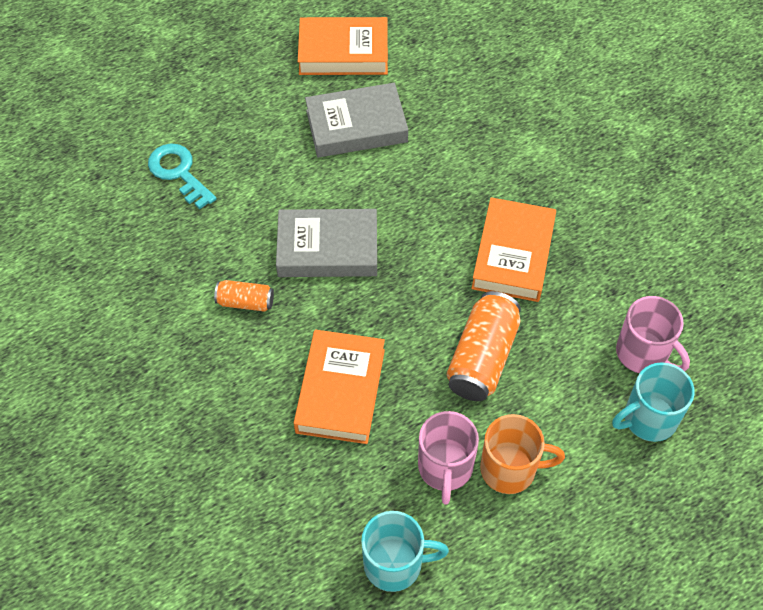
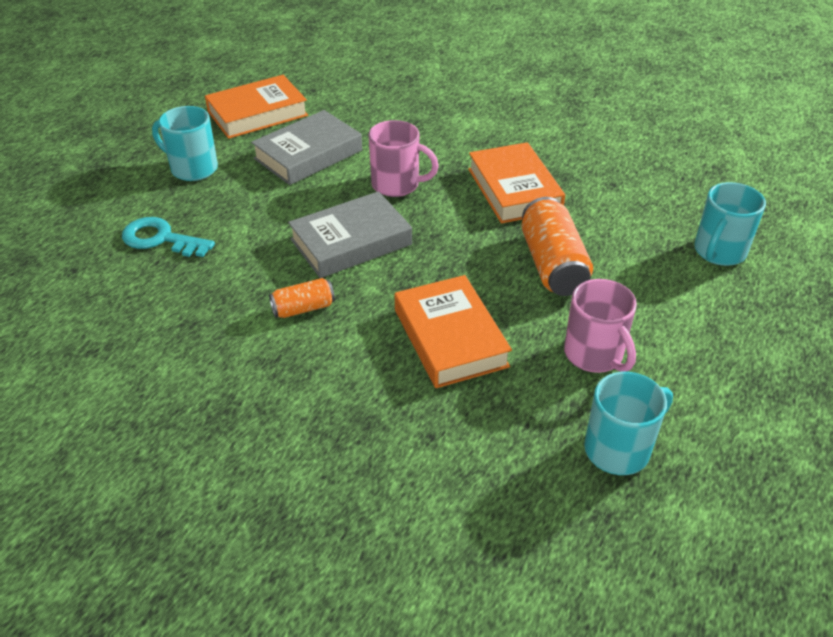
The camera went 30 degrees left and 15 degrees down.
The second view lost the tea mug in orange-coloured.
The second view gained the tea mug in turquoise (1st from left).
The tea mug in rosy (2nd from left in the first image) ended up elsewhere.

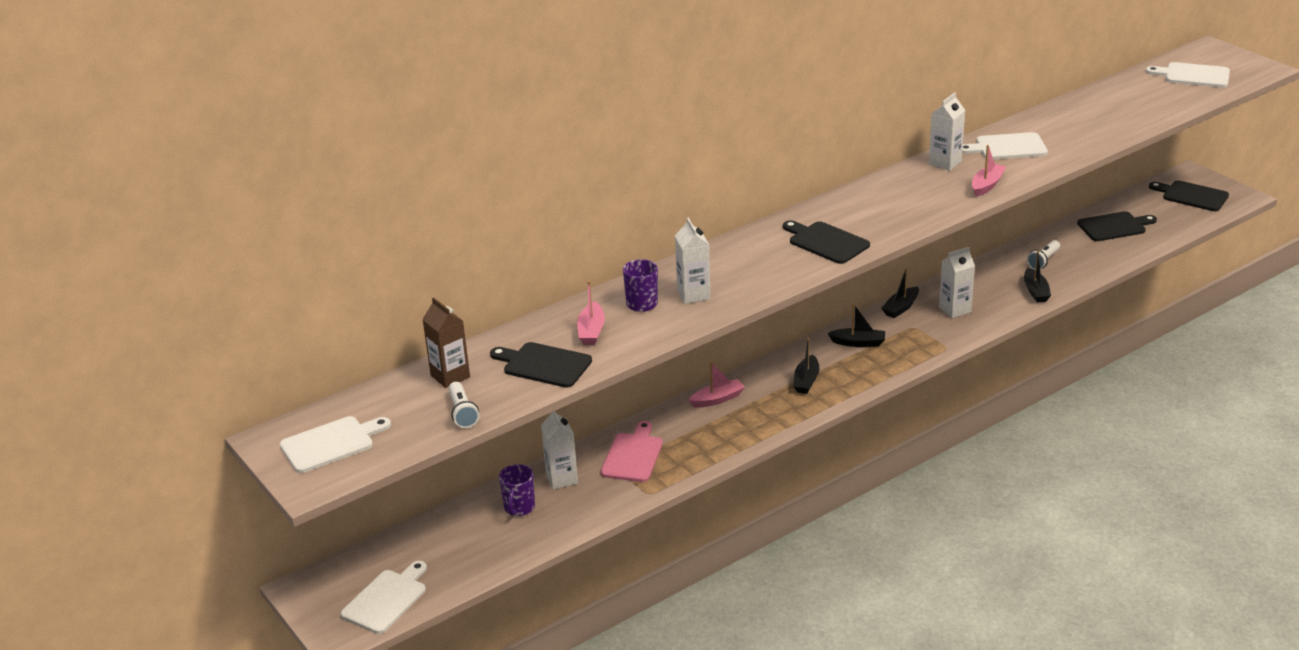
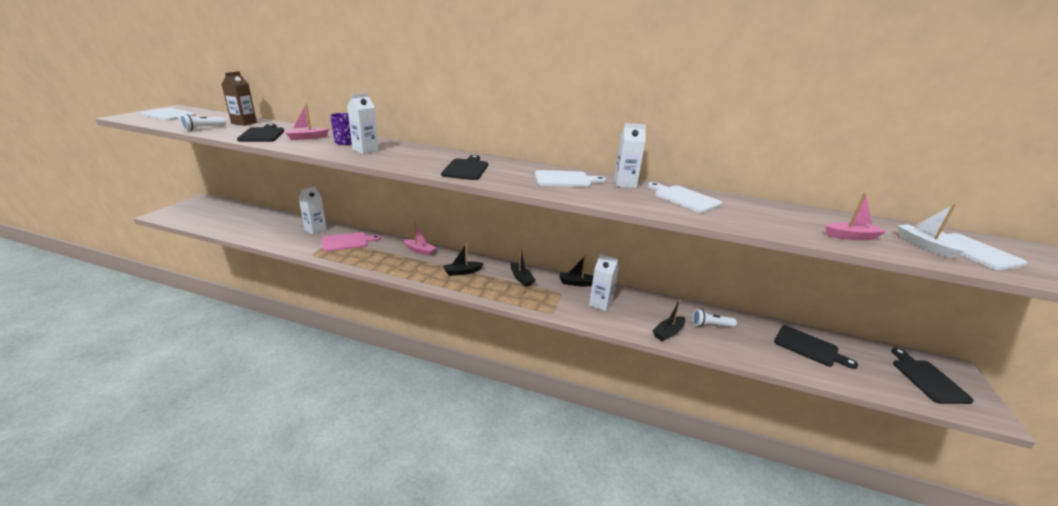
The camera went 50 degrees right and 5 degrees down.
The second view lost the tea mug in royal purple (1st from left).
The second view gained the toy boat in pure white.
The chopping board in pure white (2nd from left) ended up elsewhere.
The toy boat in rosy (3rd from left) ended up elsewhere.

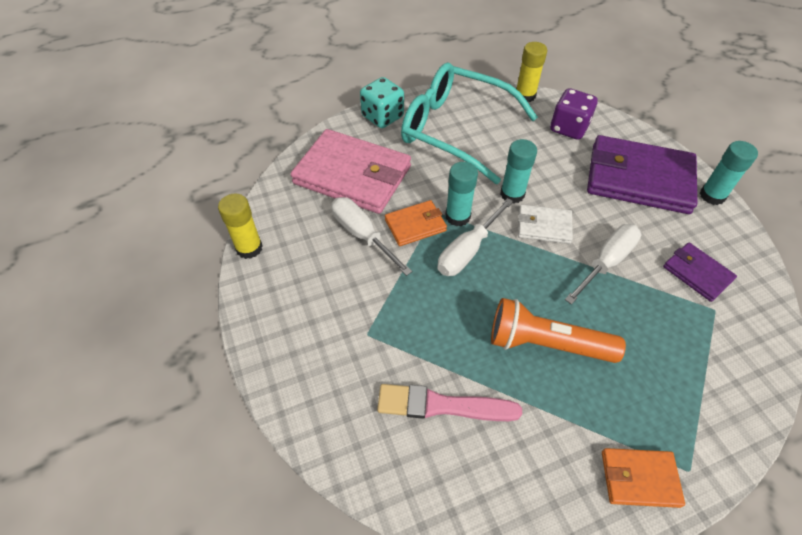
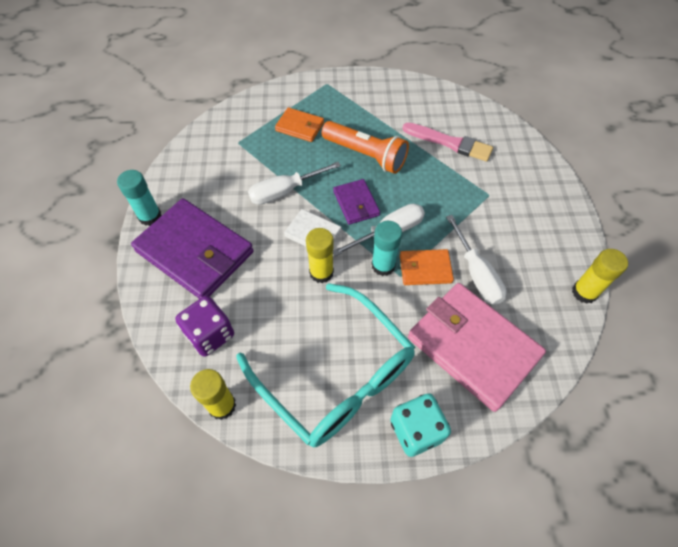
The camera went 160 degrees left and 5 degrees up.
The billfold in orange-coloured (2nd from left in the first image) ended up elsewhere.
The billfold in royal purple (2nd from left) ended up elsewhere.
What was the glue in turquoise (2nd from left) turned into the glue in golden (2nd from left).

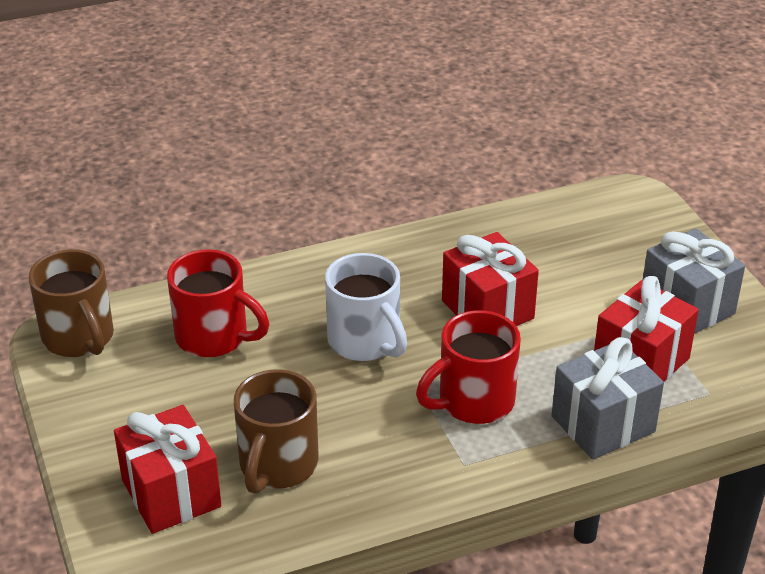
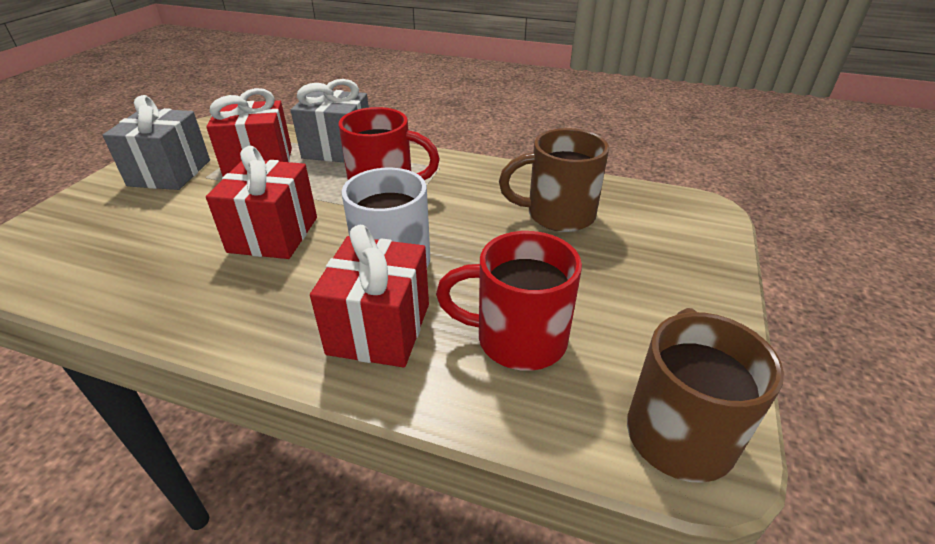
The camera went 140 degrees left and 0 degrees up.
The wrapped gift in red (1st from left in the first image) ended up elsewhere.
The tea mug in red (1st from left in the first image) ended up facing another way, 60 degrees counterclockwise from before.
The tea mug in dark brown (2nd from left in the first image) ended up facing another way, 150 degrees counterclockwise from before.

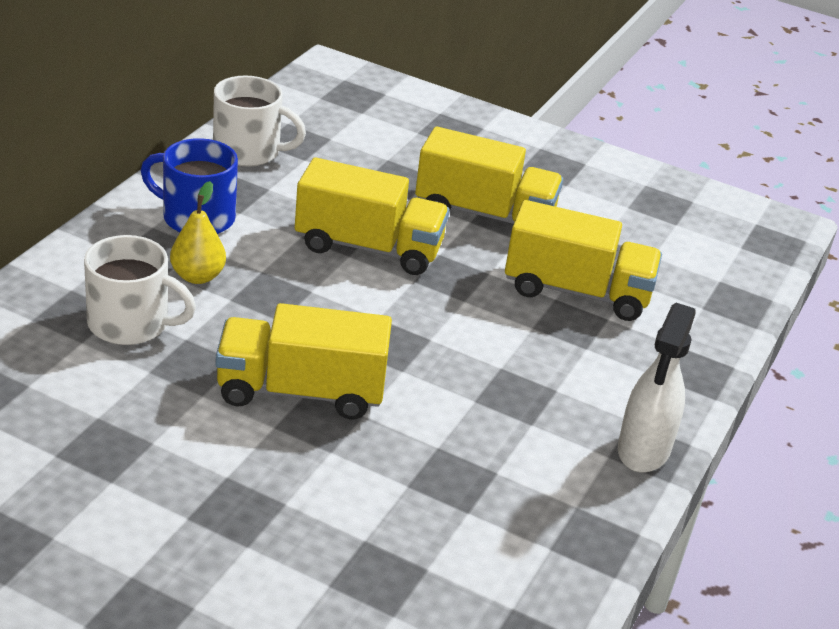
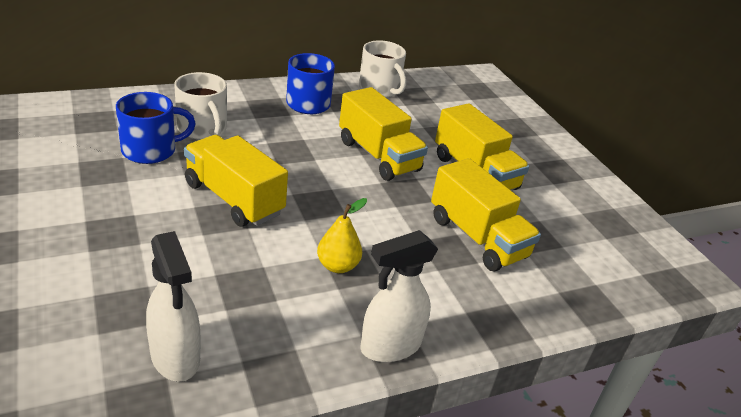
The camera went 40 degrees right and 0 degrees up.
The second view gained the tea mug in blue (1st from left).
The second view gained the spray bottle in pure white (1st from left).
The pear in golden ended up elsewhere.

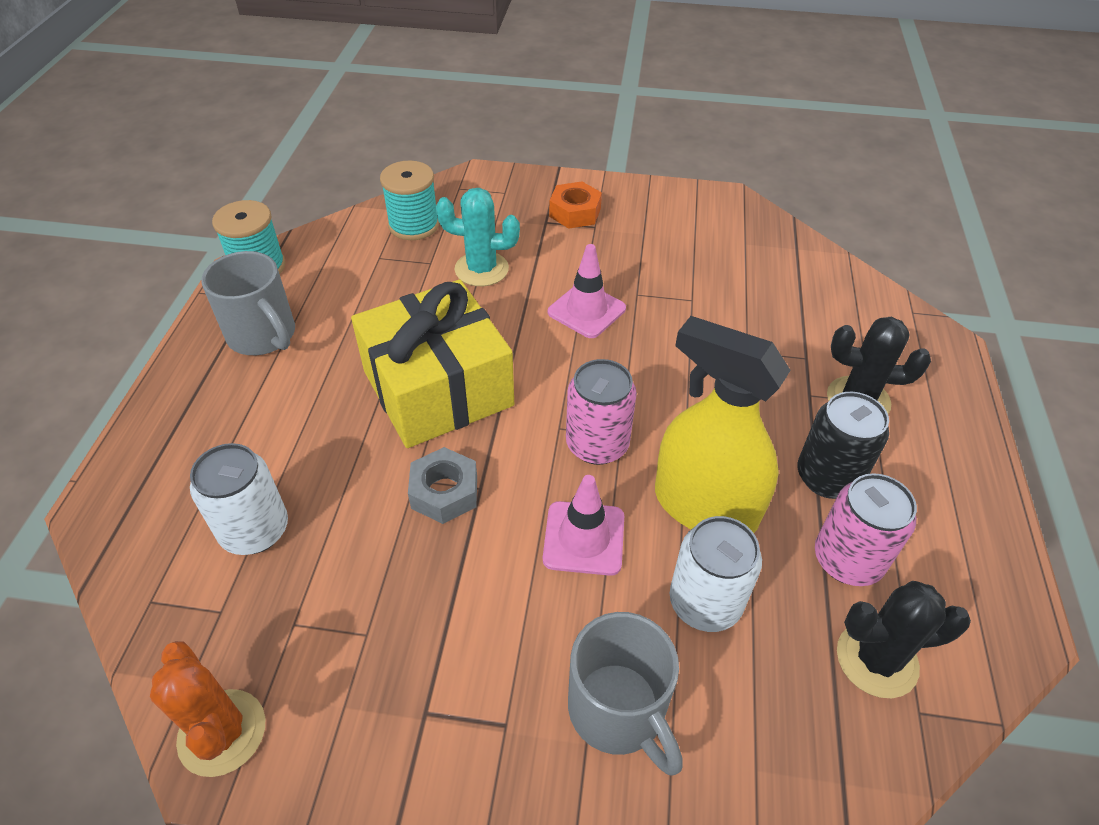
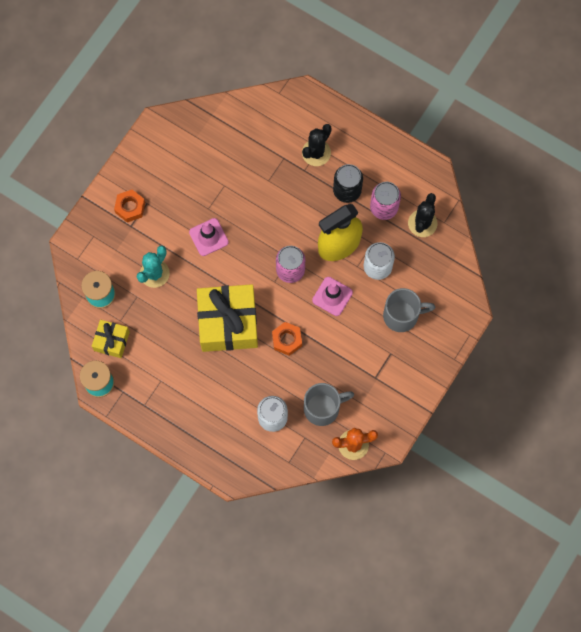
The camera went 65 degrees left and 25 degrees up.
The second view gained the wrapped gift in golden (1st from left).
The tea mug in ash-grey (1st from left) ended up elsewhere.
What was the hexagon nut in ash-grey turned into the hexagon nut in orange-coloured (2nd from left).

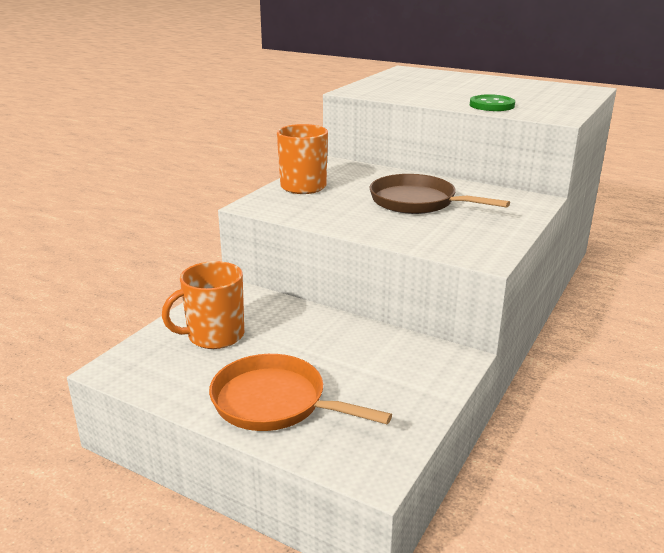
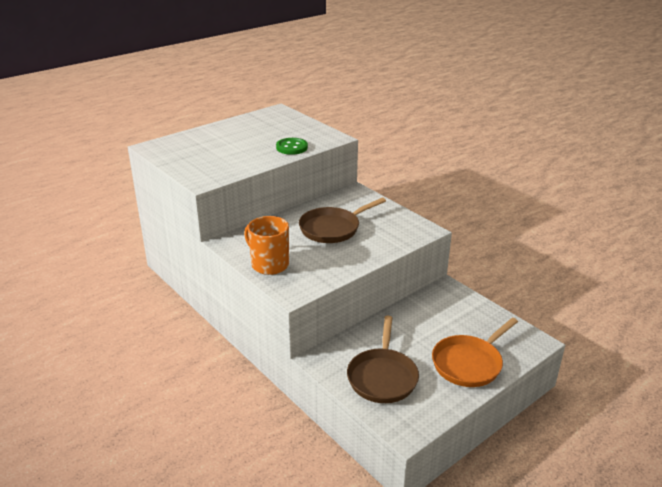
The camera went 70 degrees left and 5 degrees up.
Where the tea mug in orange-coloured (1st from left) stood, the pan in dark brown (2nd from left) came to stand.

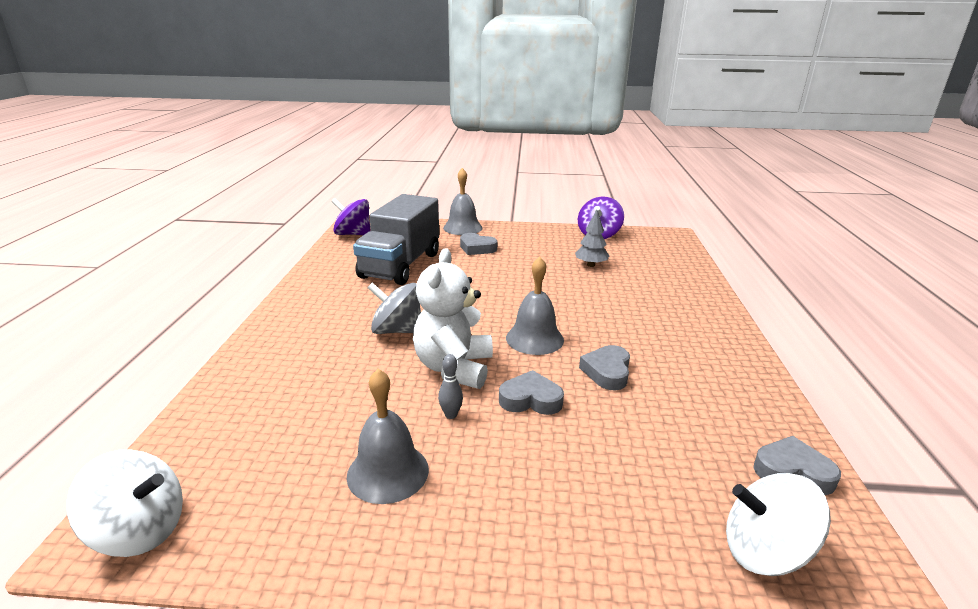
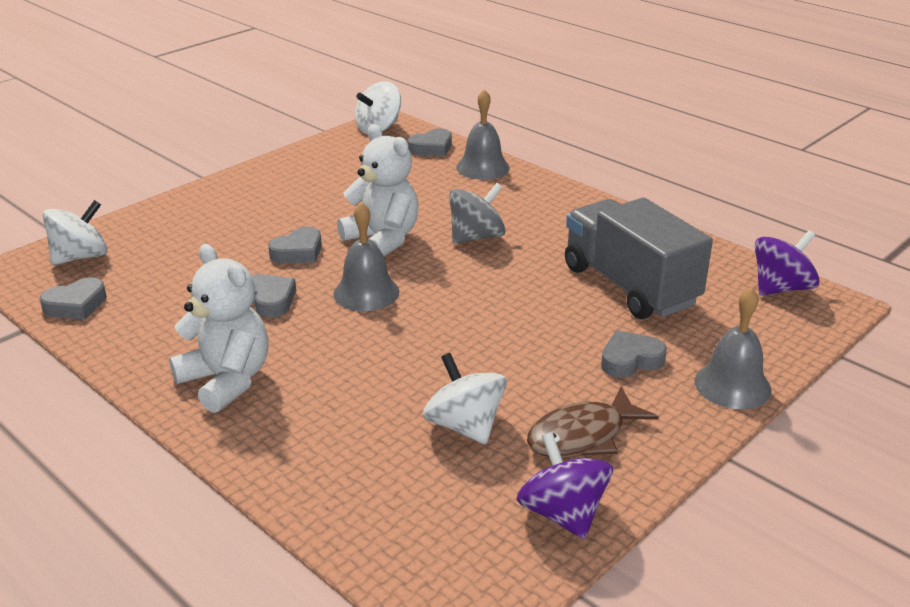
The camera went 130 degrees right and 5 degrees up.
The second view lost the tenpin in ash-grey.
The second view gained the teddy bear in pure white (1st from left).
The second view gained the love heart in ash-grey (4th from left).
The second view gained the fish figure in dark brown.
The hand bell in ash-grey (1st from left in the first image) ended up elsewhere.
Where the tree in ash-grey stood, the spinning top in pure white (3rd from left) came to stand.

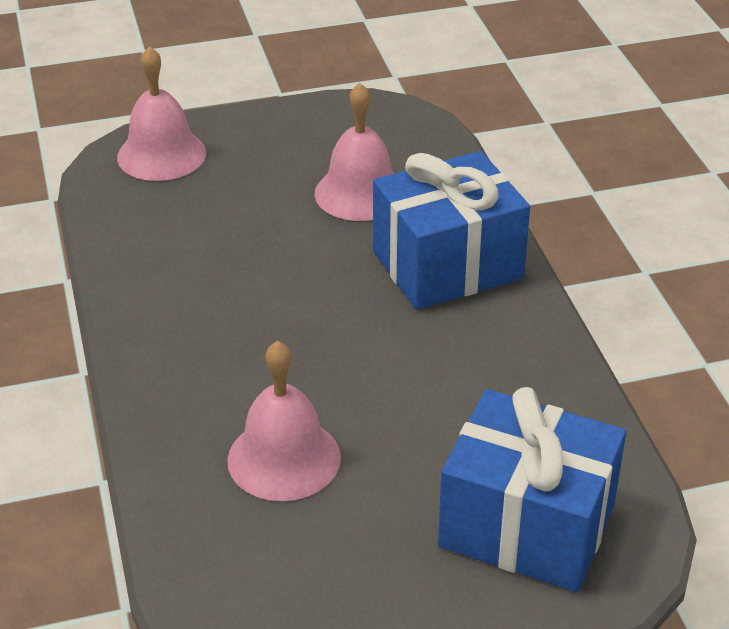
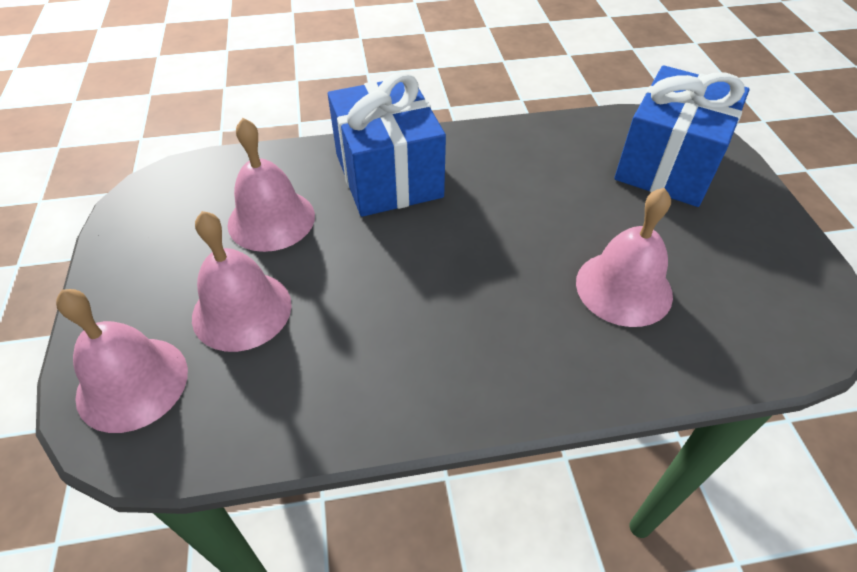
The camera went 85 degrees left and 10 degrees up.
The second view gained the hand bell in rosy (2nd from left).

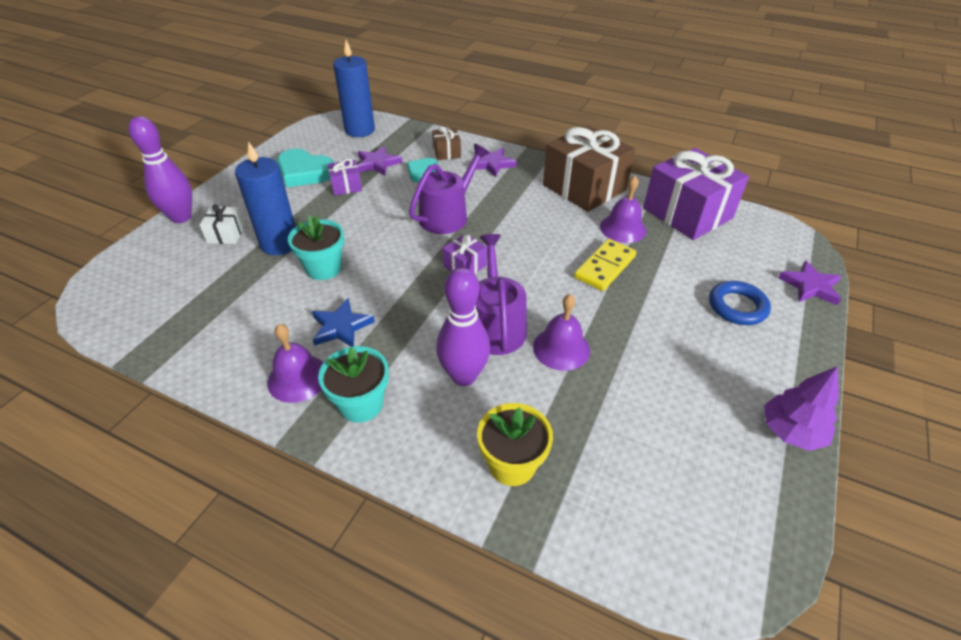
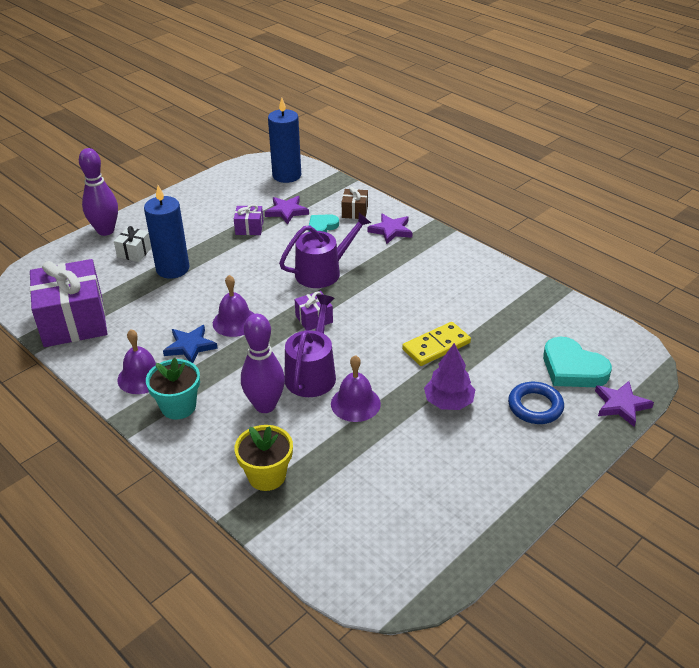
The camera went 20 degrees right and 5 degrees down.
The second view lost the flower pot in turquoise (1st from left).
The second view lost the wrapped gift in dark brown (2nd from left).
The love heart in turquoise (1st from left in the first image) ended up elsewhere.
The hand bell in royal purple (3rd from left in the first image) ended up elsewhere.
The wrapped gift in royal purple (3rd from left in the first image) ended up elsewhere.
The tree in royal purple ended up elsewhere.

